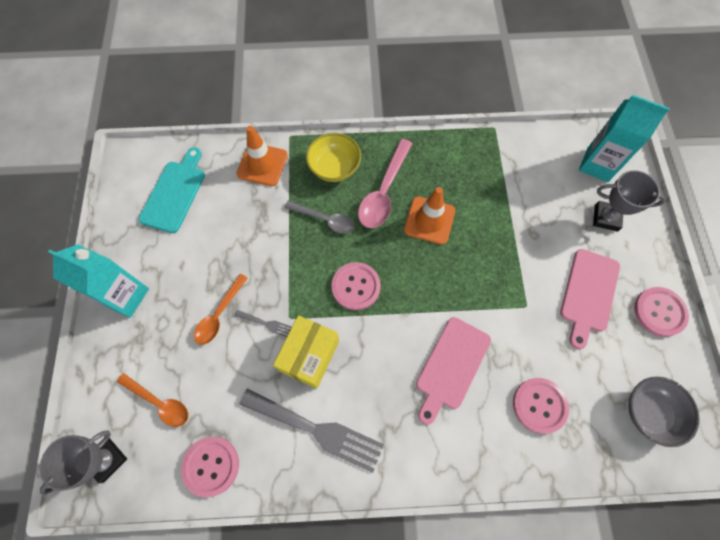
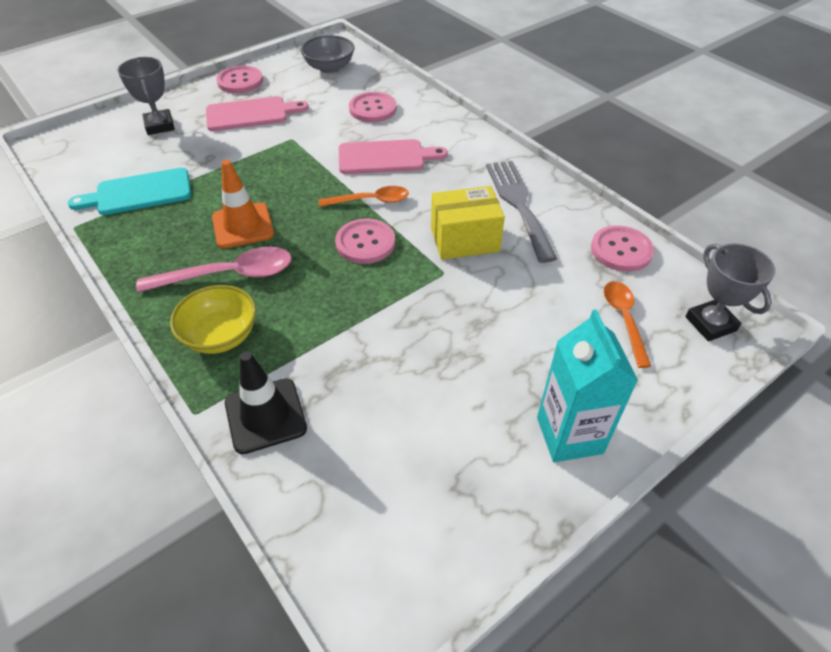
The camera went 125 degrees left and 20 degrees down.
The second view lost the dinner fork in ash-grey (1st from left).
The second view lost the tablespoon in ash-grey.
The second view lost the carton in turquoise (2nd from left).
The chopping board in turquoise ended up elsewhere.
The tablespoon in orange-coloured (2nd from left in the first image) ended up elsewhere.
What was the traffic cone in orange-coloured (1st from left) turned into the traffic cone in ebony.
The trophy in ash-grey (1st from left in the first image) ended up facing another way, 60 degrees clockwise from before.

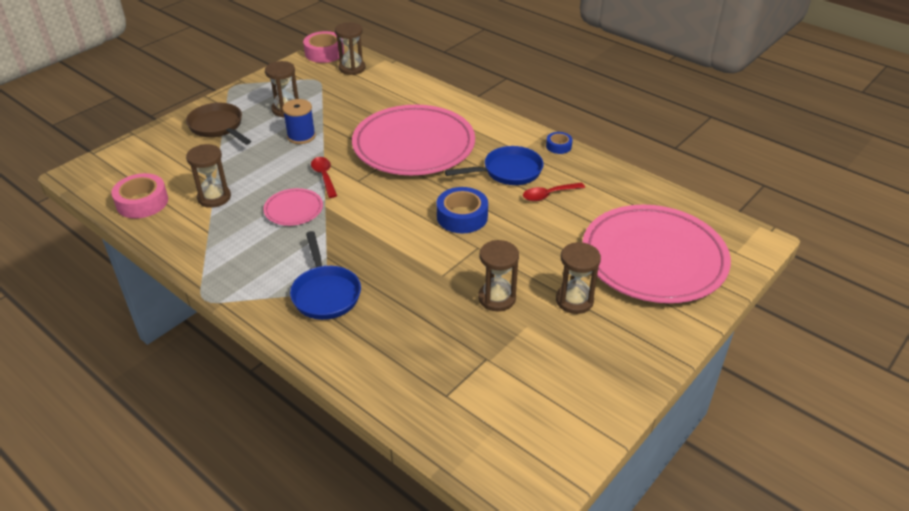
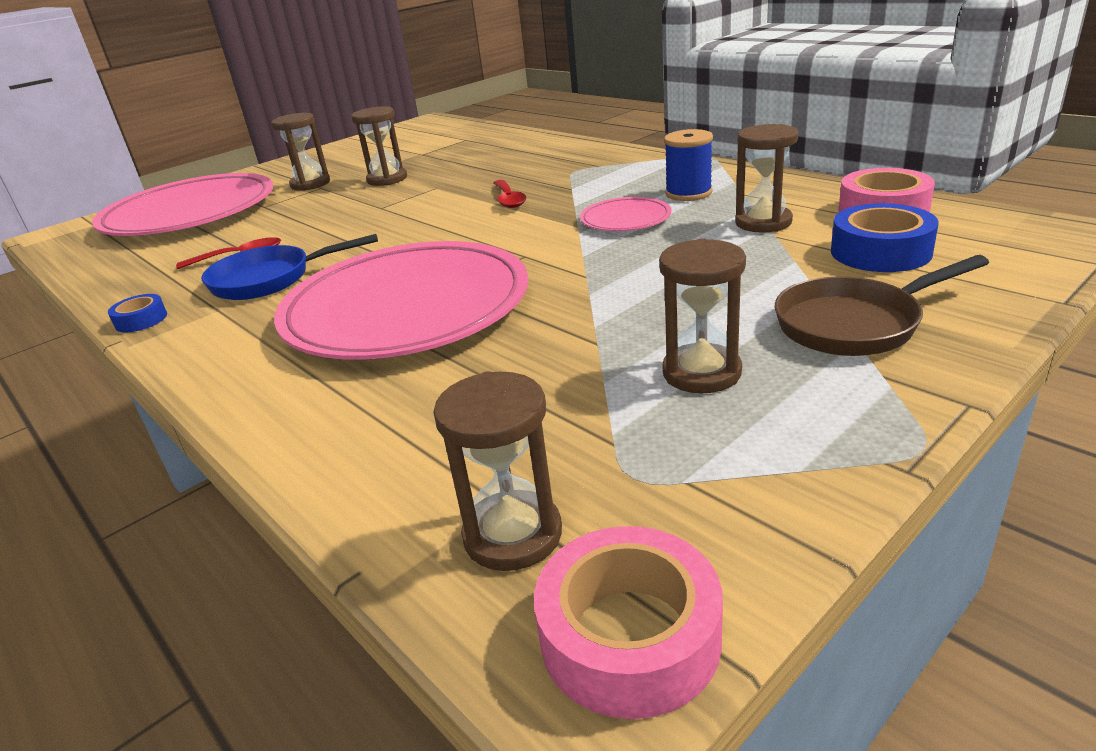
The camera went 170 degrees left and 10 degrees down.
The second view lost the pan in blue (1st from left).
The reel of thread in blue ended up elsewhere.
The tablespoon in red (1st from left in the first image) ended up elsewhere.
The sticky tape in blue (1st from left in the first image) ended up elsewhere.
The pan in dark brown ended up facing another way, 105 degrees clockwise from before.

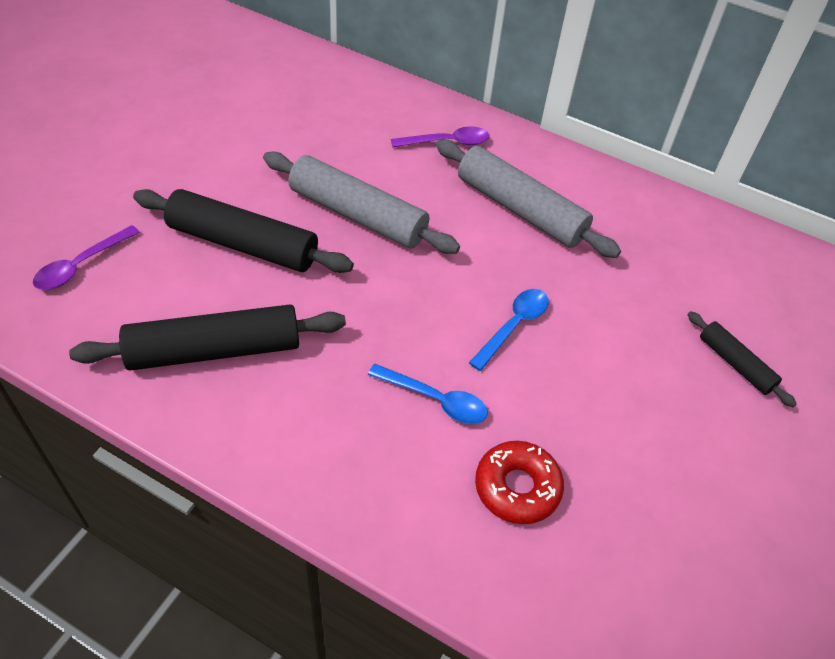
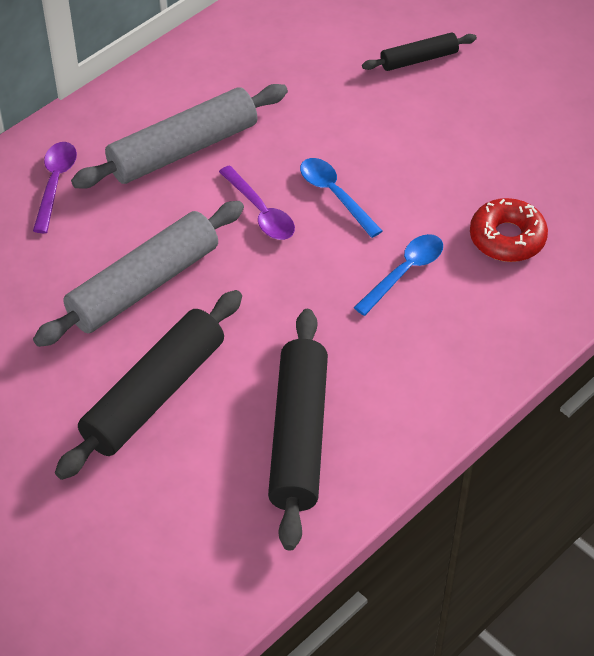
The camera went 70 degrees left and 0 degrees up.
The tablespoon in royal purple (1st from left in the first image) ended up elsewhere.

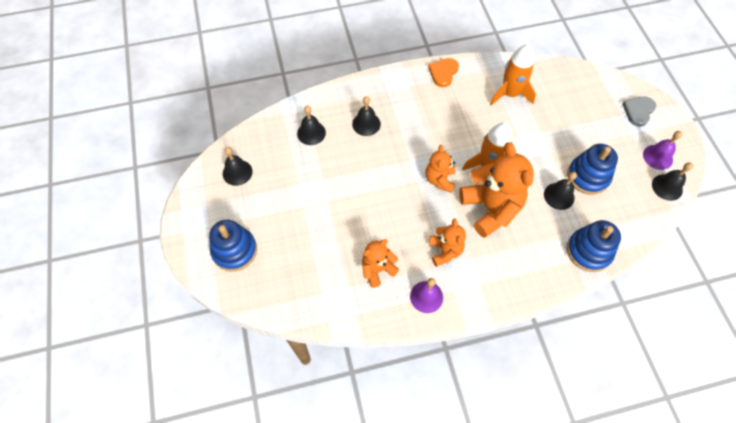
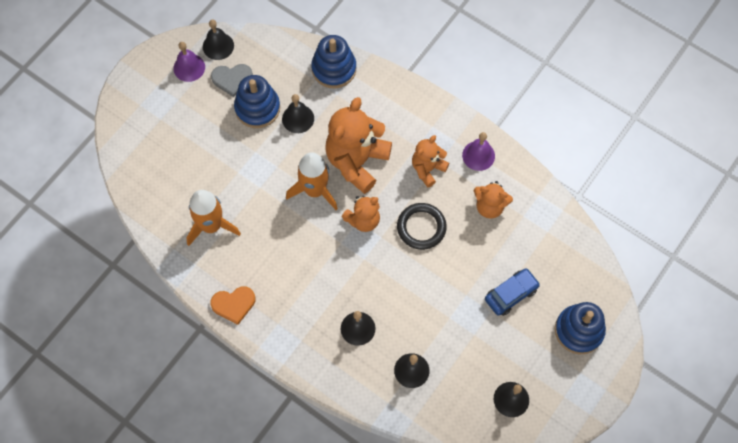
The camera went 130 degrees left and 5 degrees up.
The second view gained the ring in ebony.
The second view gained the car in blue.
The love heart in ash-grey ended up elsewhere.

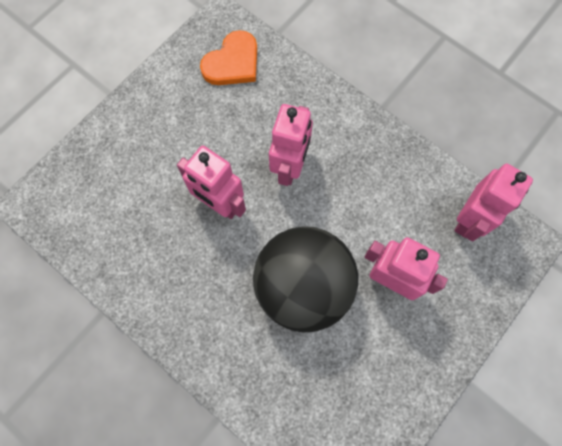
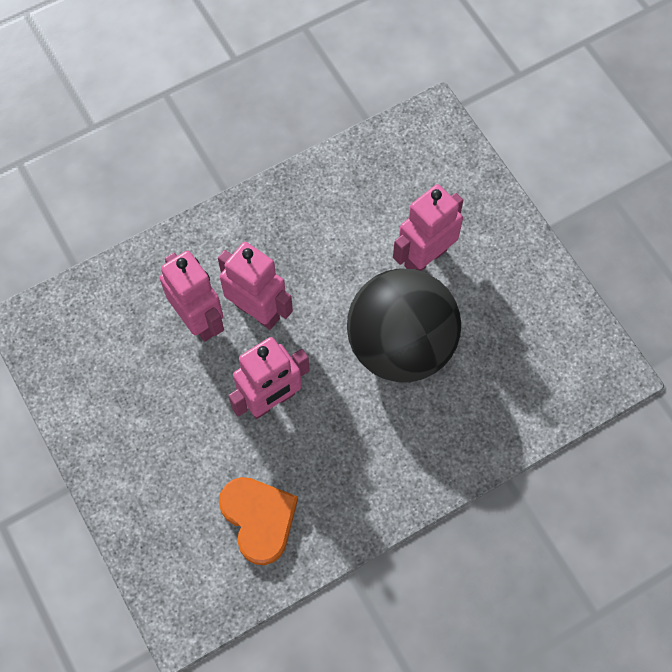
The camera went 70 degrees left and 5 degrees down.
The love heart in orange-coloured ended up elsewhere.
The robot in rosy (4th from left in the first image) ended up elsewhere.

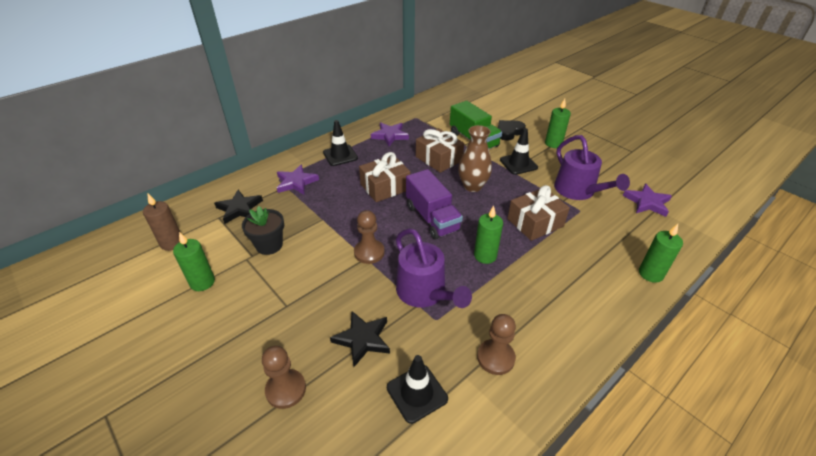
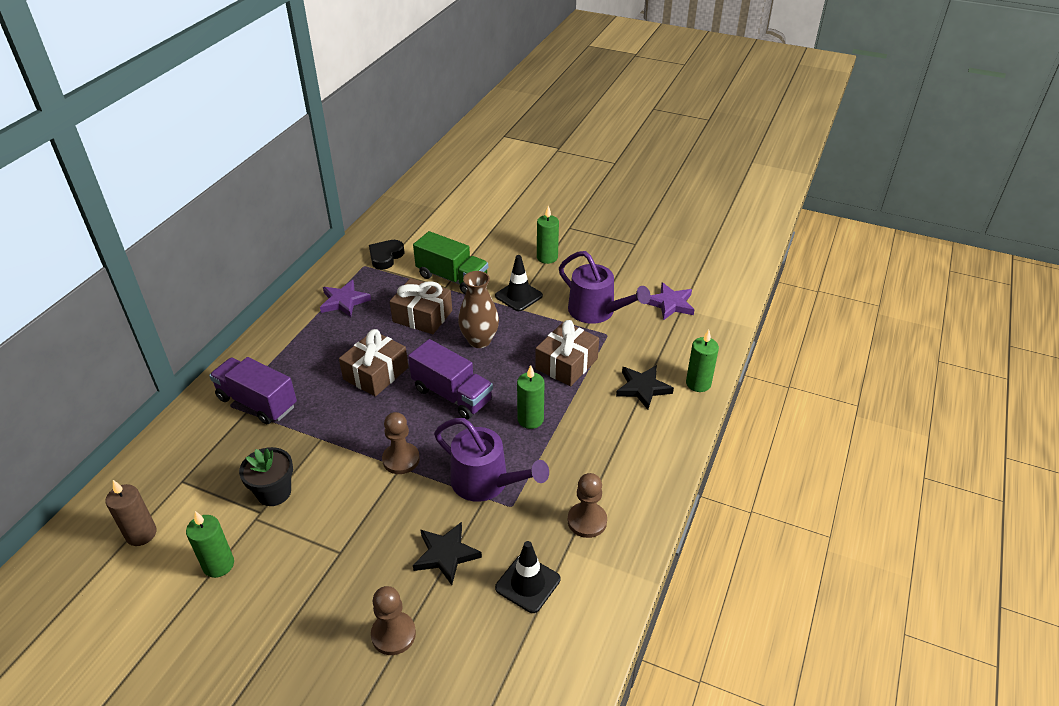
The camera went 25 degrees left and 0 degrees up.
The second view lost the traffic cone in ebony (1st from left).
The five-pointed star in ebony (1st from left in the first image) ended up elsewhere.
The love heart in ebony ended up elsewhere.
Where the five-pointed star in royal purple (1st from left) stood, the truck in royal purple (1st from left) came to stand.

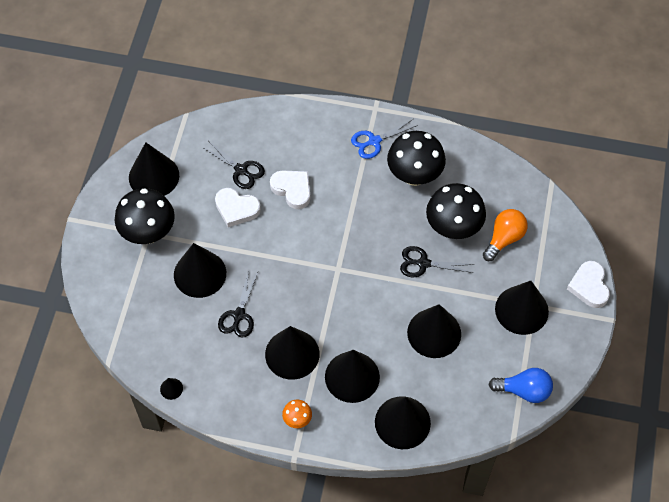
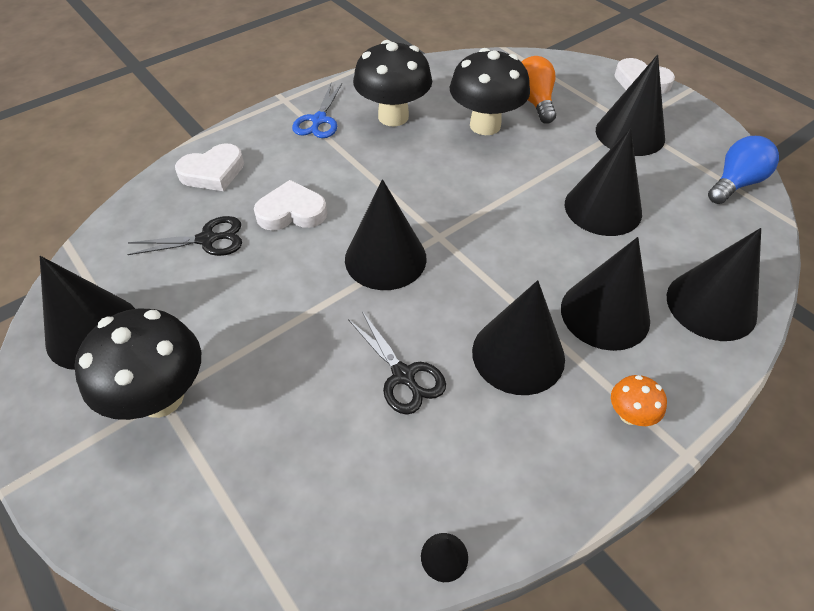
The camera went 50 degrees left and 10 degrees down.
The second view lost the pair of scissors in ebony (3rd from left).
The solid cone in ebony (3rd from left in the first image) ended up elsewhere.
The love heart in pure white (1st from left) ended up elsewhere.

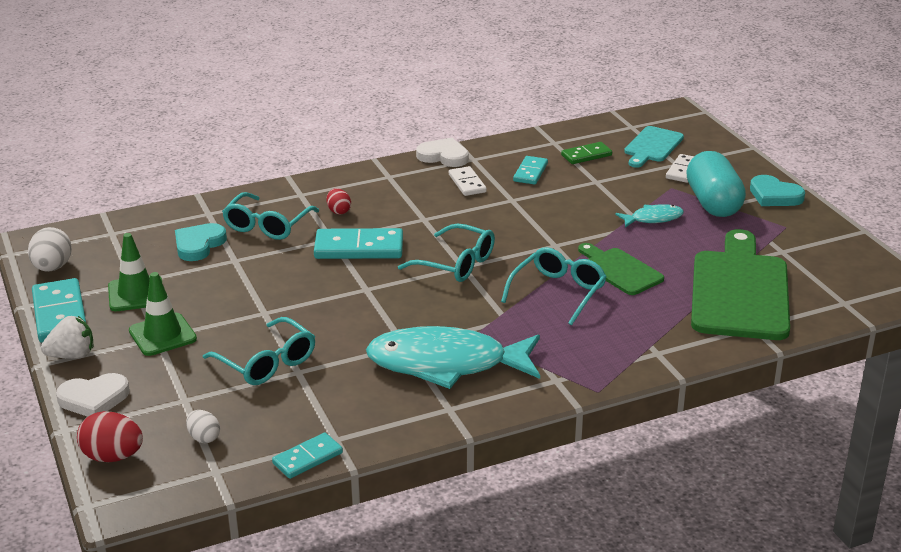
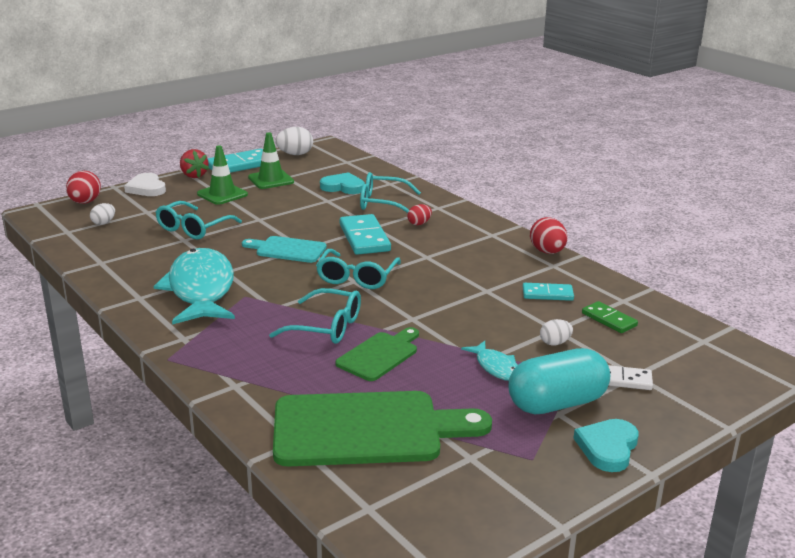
The camera went 75 degrees right and 5 degrees down.
The second view lost the domino in turquoise (2nd from left).
The second view lost the domino in pure white (1st from left).
The second view gained the toy egg in pure white (3rd from left).
The chopping board in turquoise ended up elsewhere.
Where the love heart in pure white (2nd from left) stood, the toy egg in red (3rd from left) came to stand.
What was the berry in pure white turned into the berry in red.

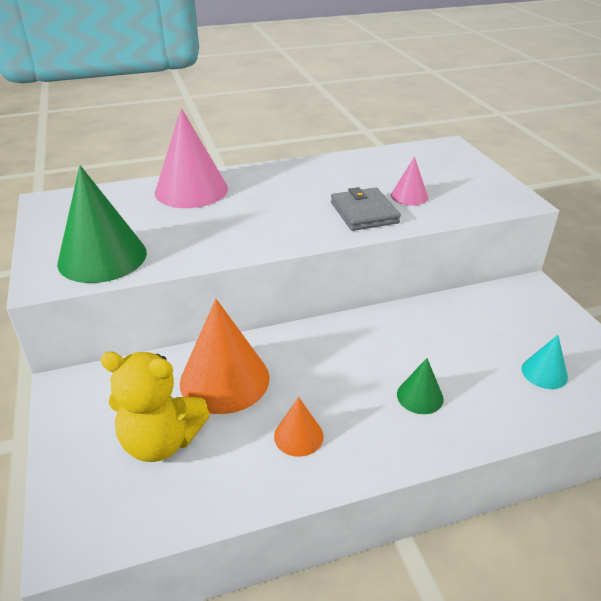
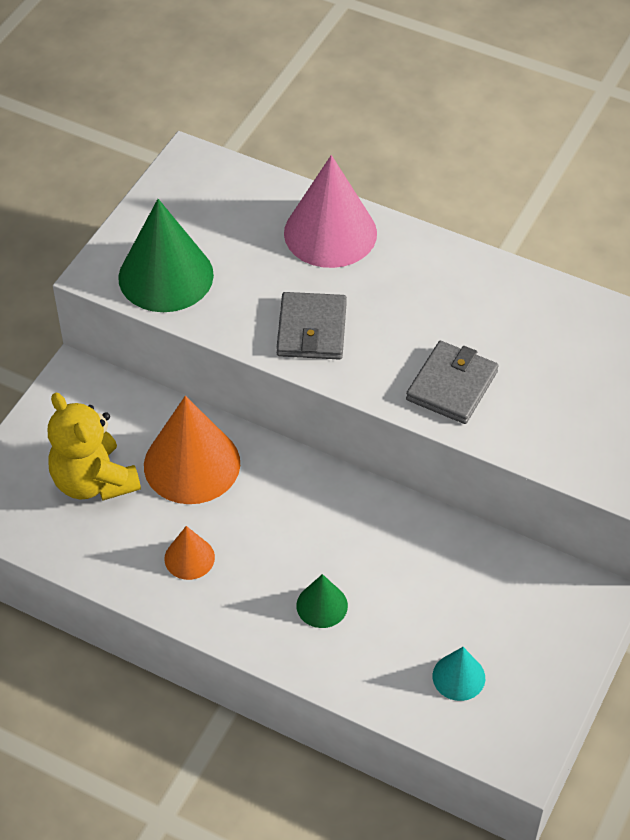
The camera went 45 degrees right and 15 degrees up.
The second view lost the solid cone in rosy (2nd from left).
The second view gained the billfold in ash-grey (1st from left).

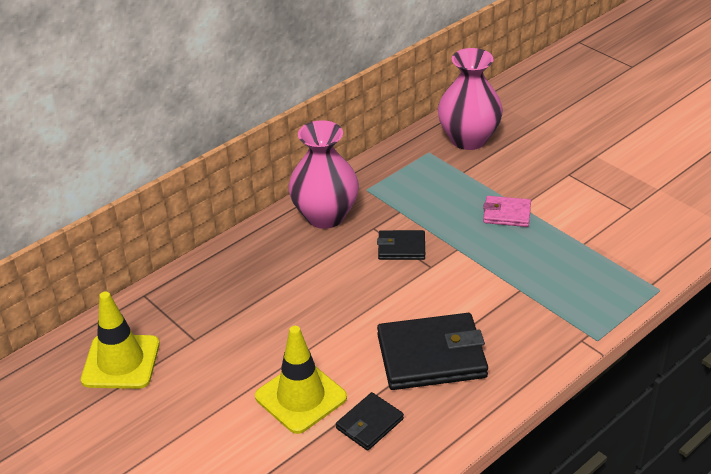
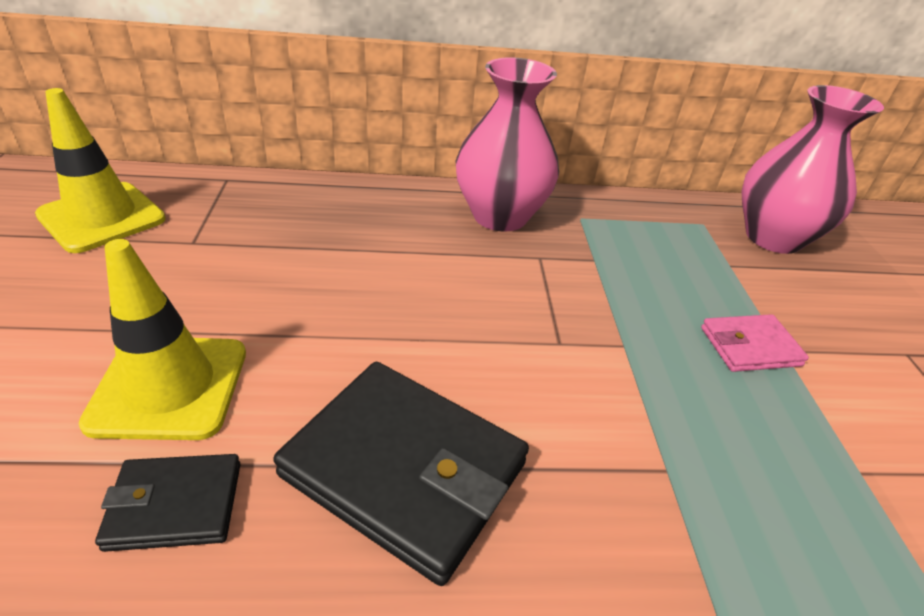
The camera went 35 degrees right and 0 degrees up.
The second view lost the billfold in ebony (2nd from left).
The billfold in rosy ended up facing another way, 60 degrees counterclockwise from before.

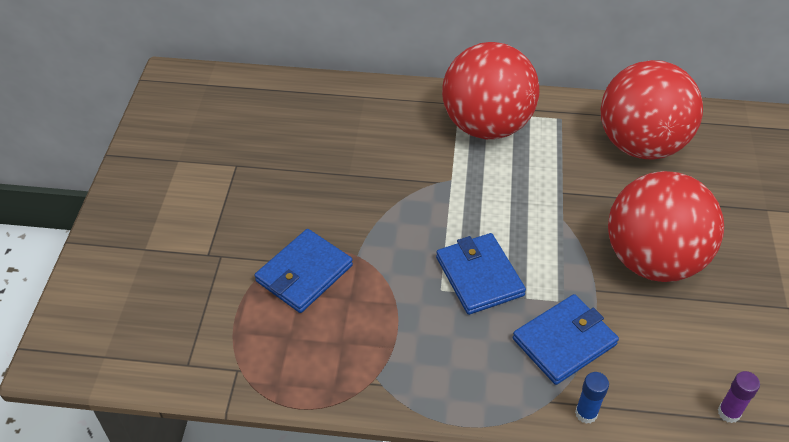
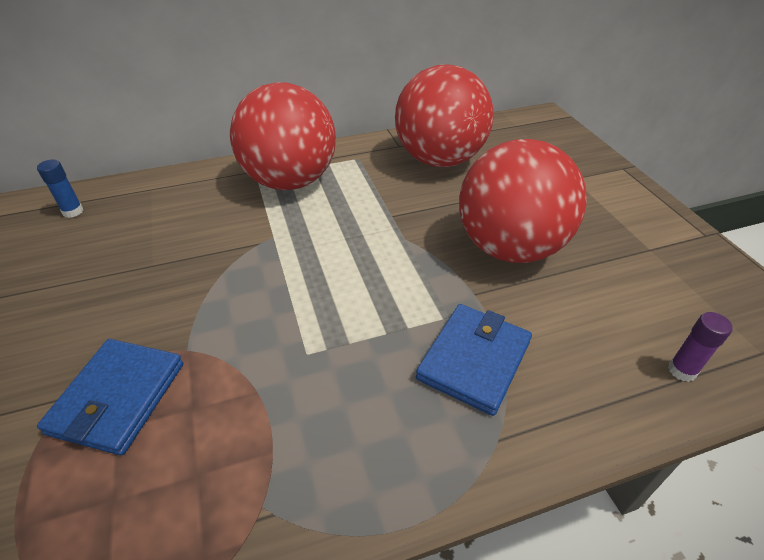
The camera went 25 degrees left and 5 degrees down.
The second view lost the billfold in blue (2nd from left).
The glue in blue ended up elsewhere.

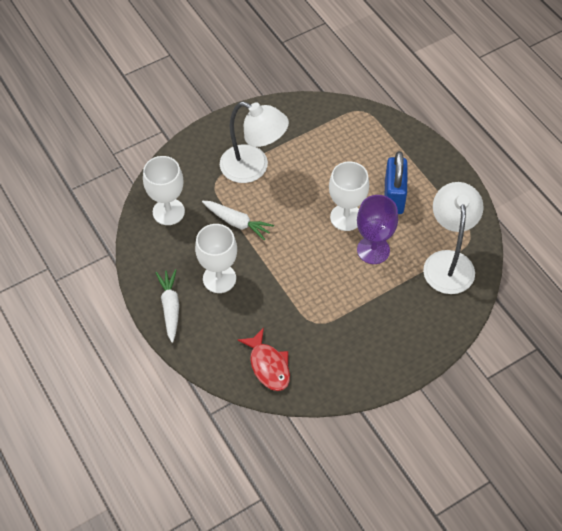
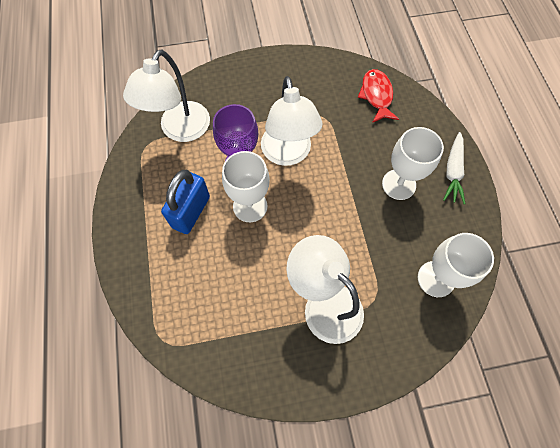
The camera went 160 degrees left and 10 degrees up.
The second view lost the carrot in pure white (2nd from left).
The second view gained the desk lamp in pure white (2nd from left).

